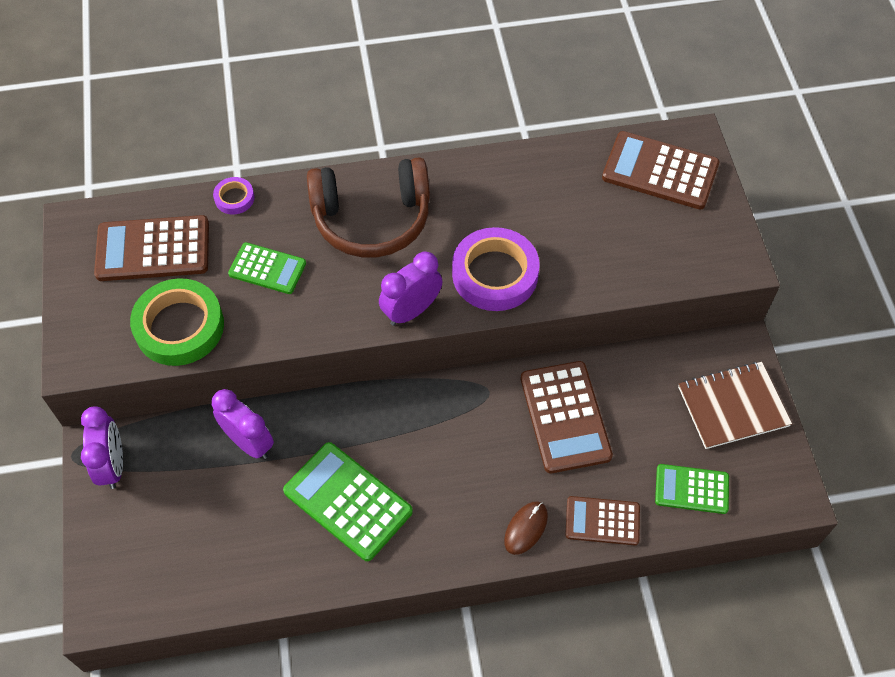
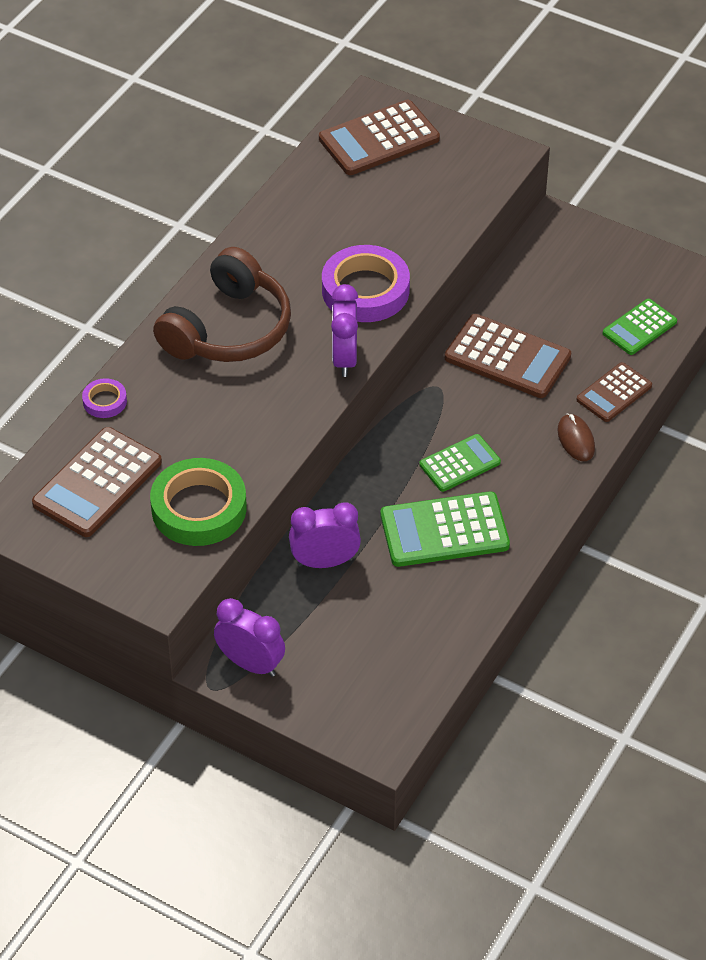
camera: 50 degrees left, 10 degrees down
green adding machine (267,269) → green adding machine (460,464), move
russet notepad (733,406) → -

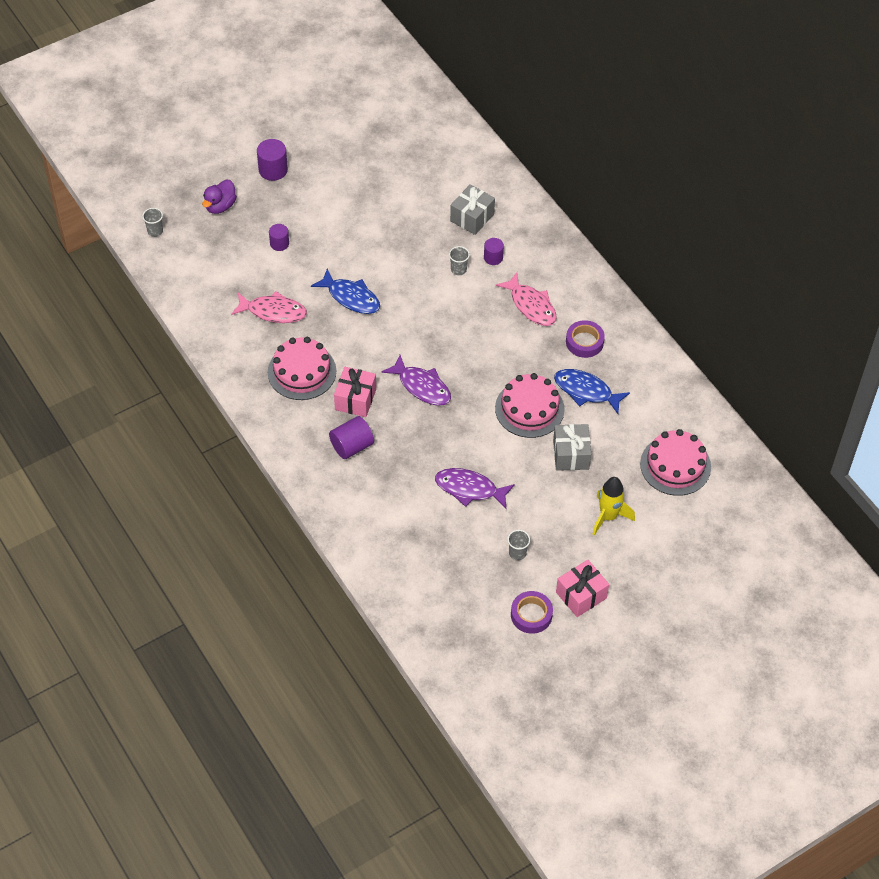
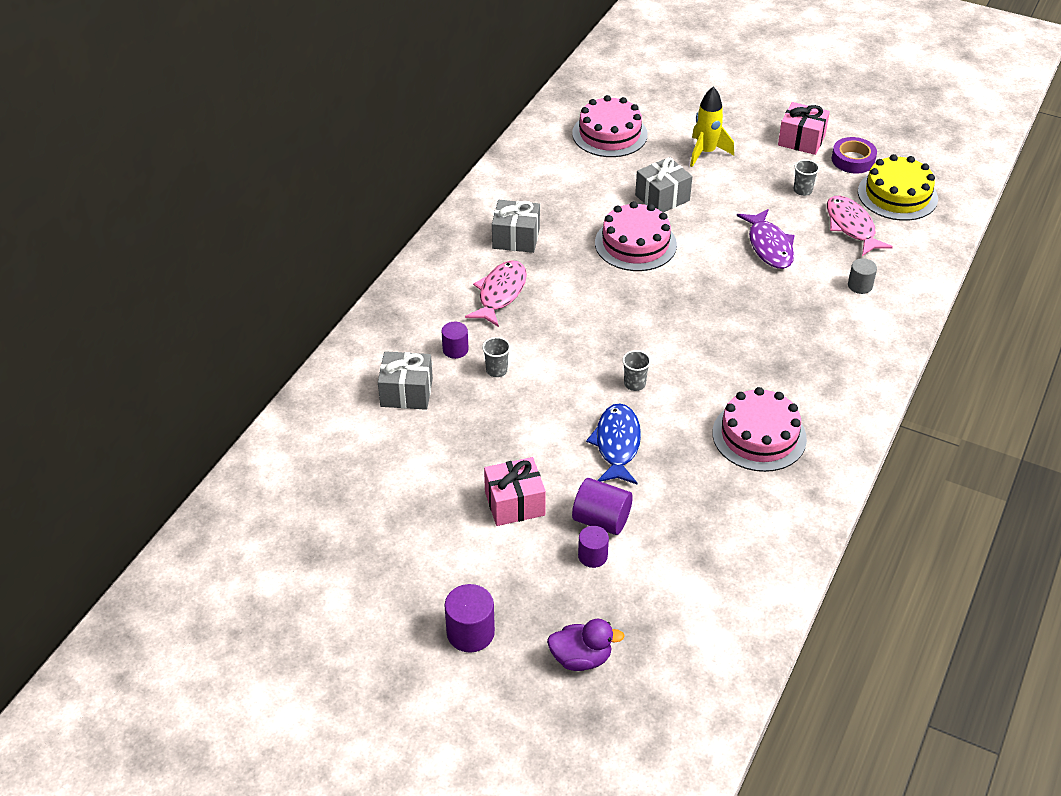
camera: 120 degrees left, 10 degrees down
grey cup (155,231) → grey cup (634,384), move
rosy fish (273,311) → rosy fish (851,226), move
violet cylinder (352,446) → violet cylinder (601,520), move
rosy present (355,399) → rosy present (514,503), move
violet fish (422,386) → -
blue fish (586,391) → -
violet tape (584,342) → grey present (516,238)
- → grey cylinder (860,286)
- → golden gateau (897,195)

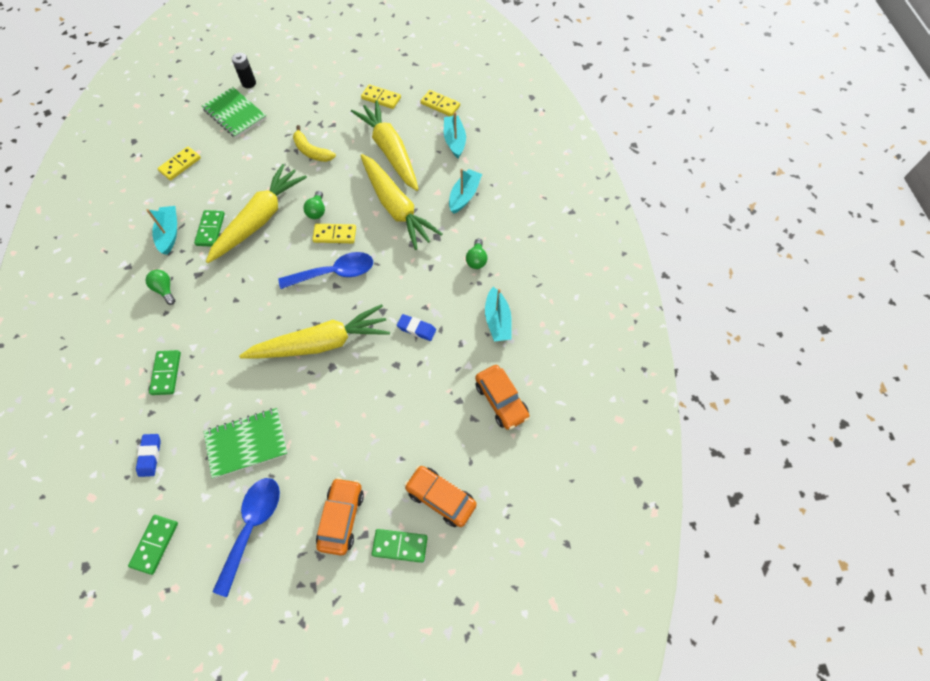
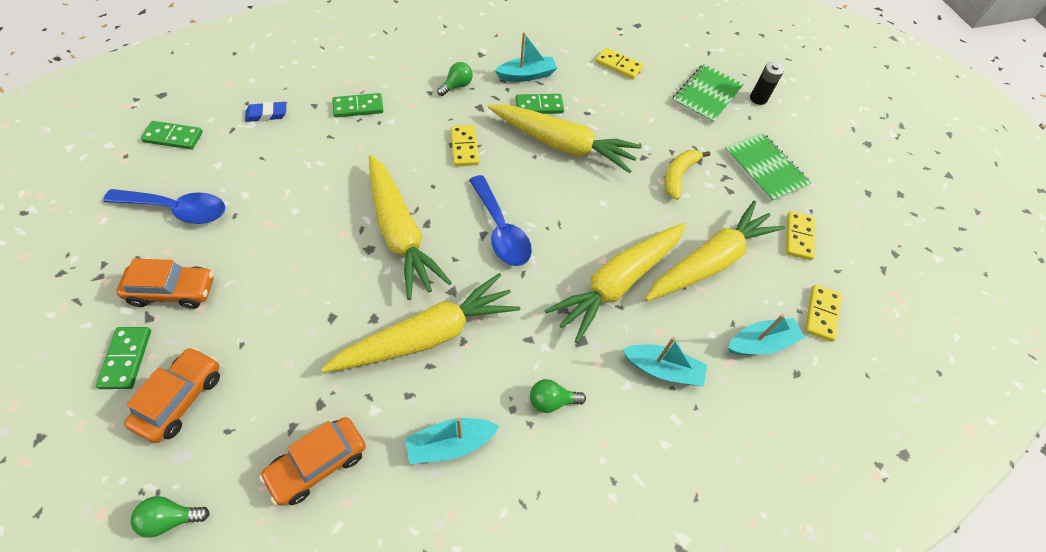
camera: 75 degrees right, 5 degrees down
green notepad (246,443) → green notepad (765,168), move
green light bulb (317,211) → green light bulb (171,518), move
golden domino tile (335,235) → golden domino tile (464,147), move
blue gum eraser (416,329) → golden root vegetable (428,335)

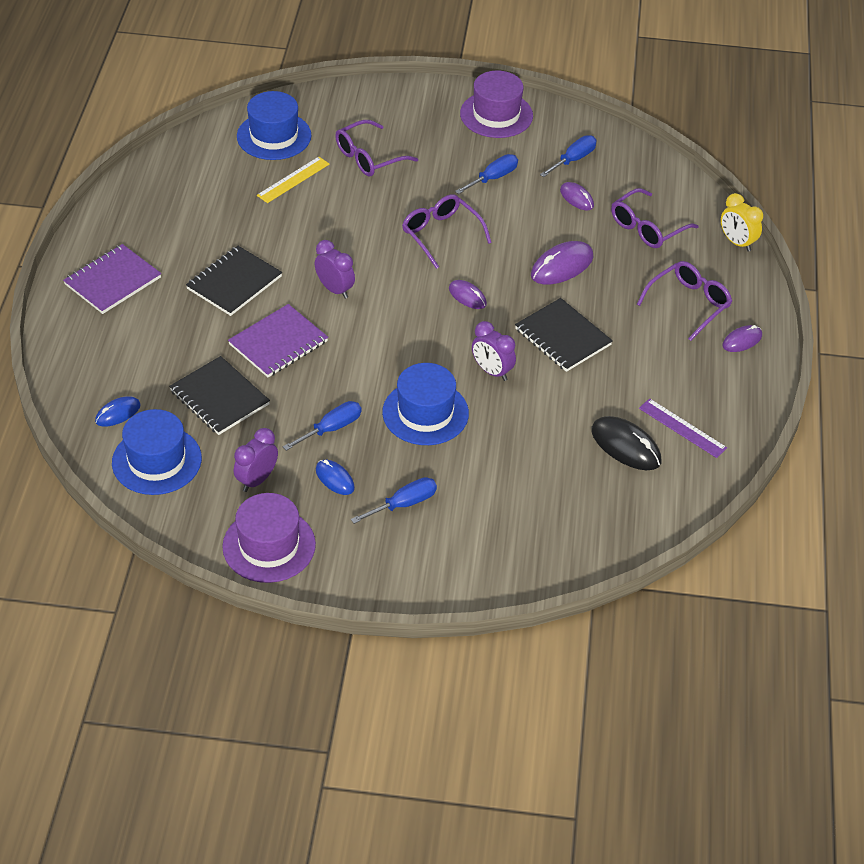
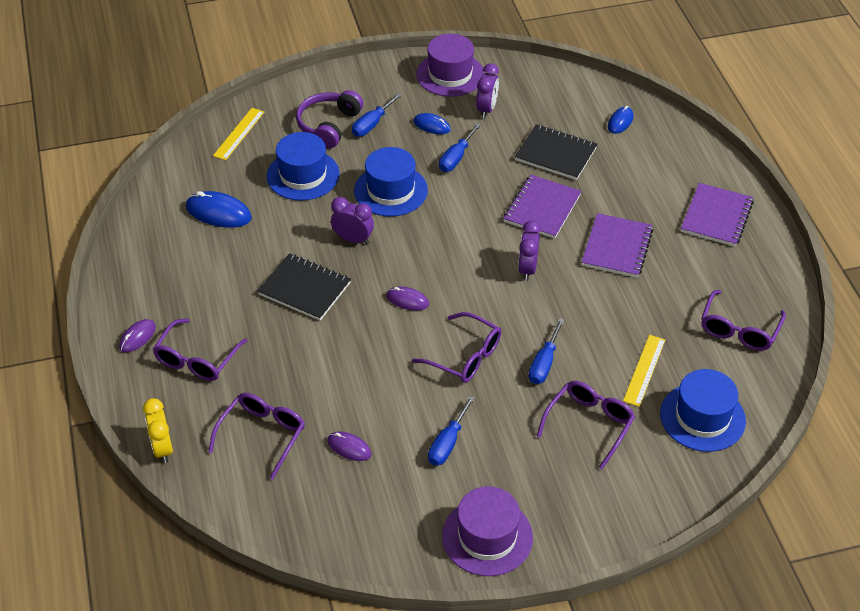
camera: 160 degrees right, 0 degrees up
blue top hat (157,460) → blue top hat (303,175), move
black notepad (234,283) → violet notepad (617,247)
violet clock (335,289) → violet clock (527,269), 75 degrees clockwise
violet computer mouse (562,266) → -
blue hand screwdriver (573,159) → blue hand screwdriver (544,363), move
black computer mouse (625,446) → blue computer mouse (218,213)
violet straightedge (682,428) → -
golden clock (737,242) → golden clock (162,448), 135 degrees counterclockwise
- → golden straightedge (239,134)
- → violet over-ear headphones (328,125)
- → violet eyeglasses (739,329)

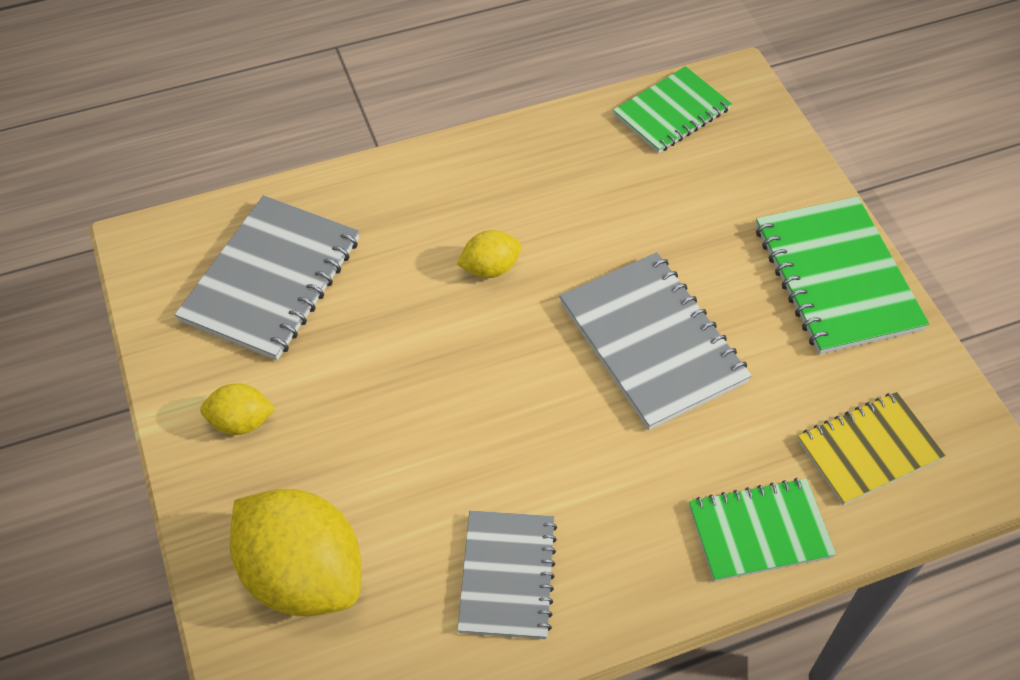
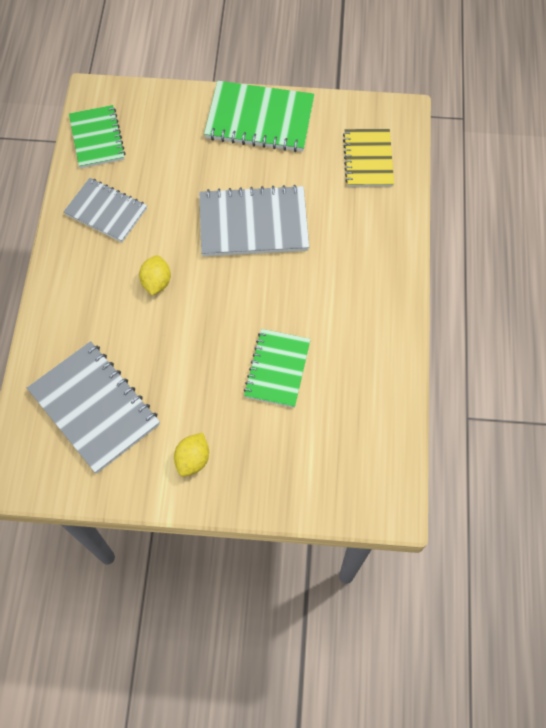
camera: 65 degrees left, 10 degrees up
golden citrus fruit (303,574) → -
grey notepad (507,576) → grey notepad (106,211), move
green notepad (759,532) → green notepad (277,369), move

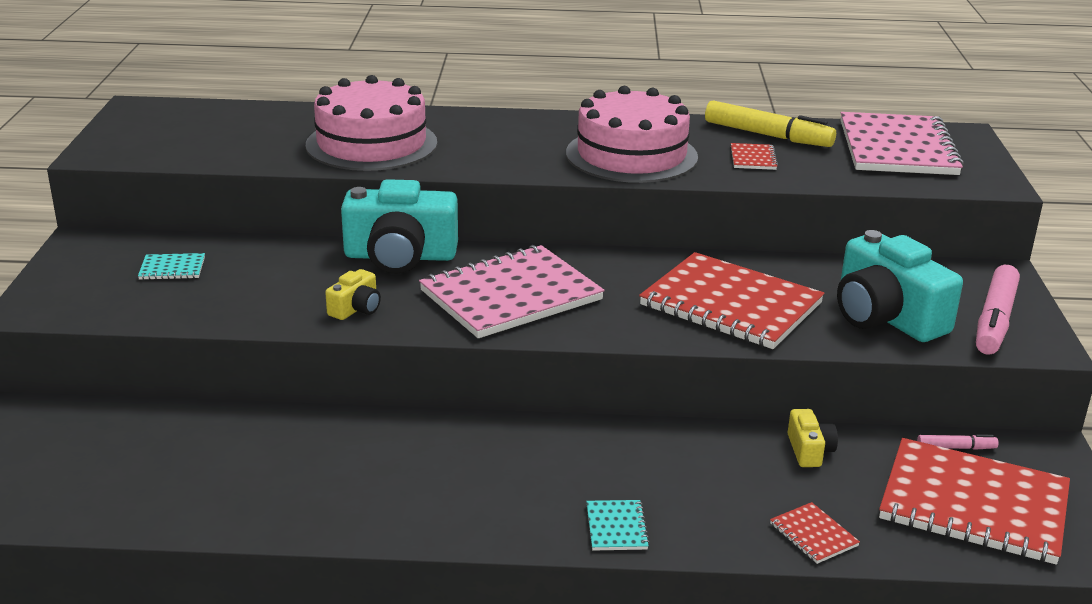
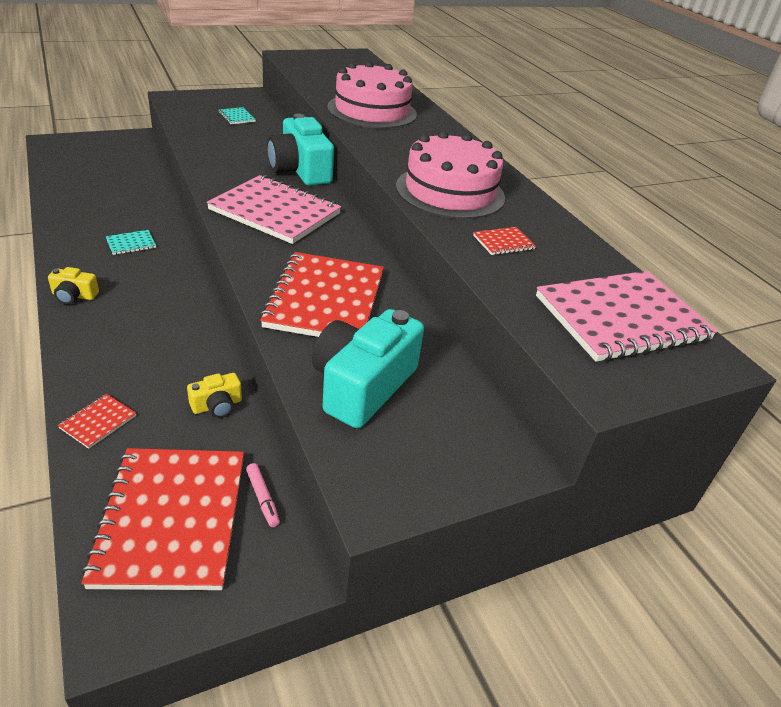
camera: 60 degrees right, 10 degrees up
golden photo camera (356,309) → golden photo camera (74,296), move
turquoise notepad (616,527) → turquoise notepad (131,244), move
golden marker (767,135) → -
rosy marker (995,320) → -

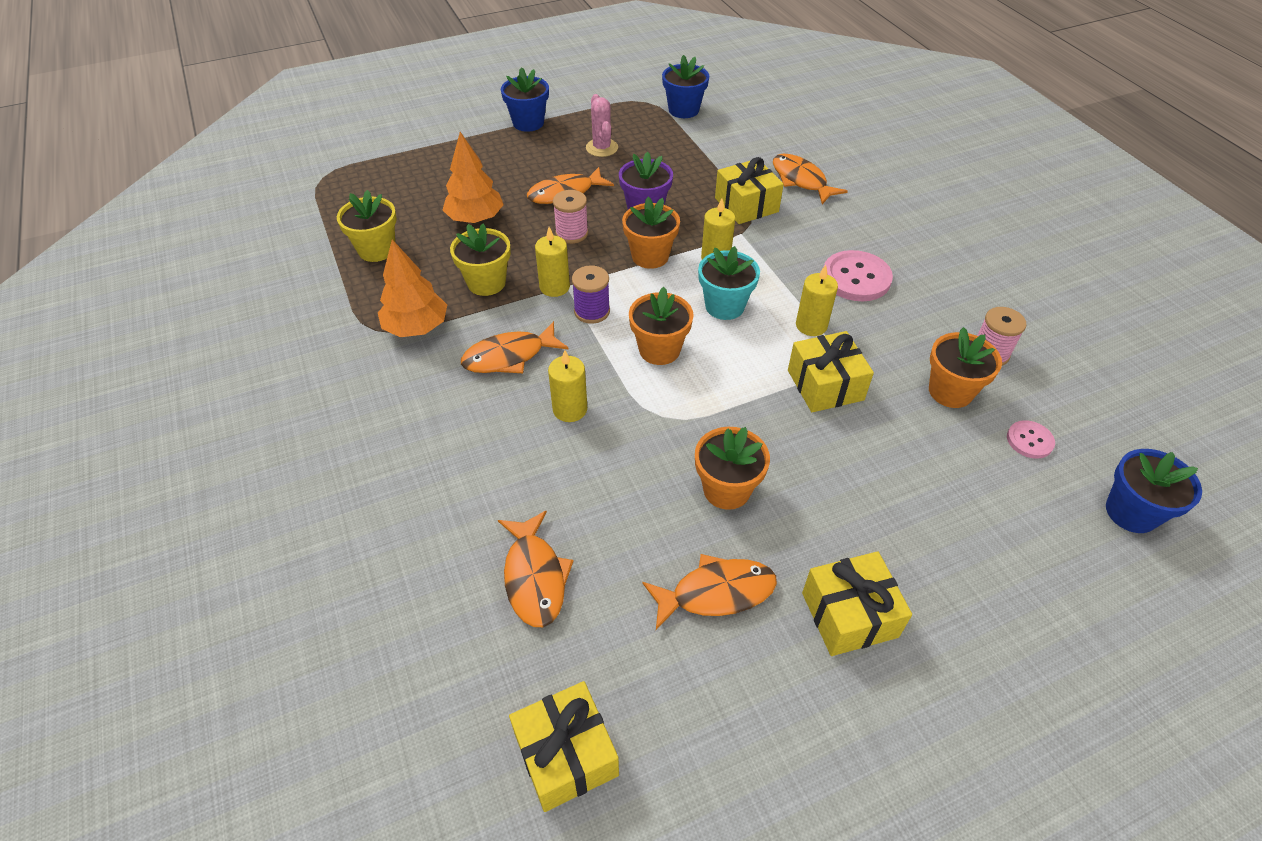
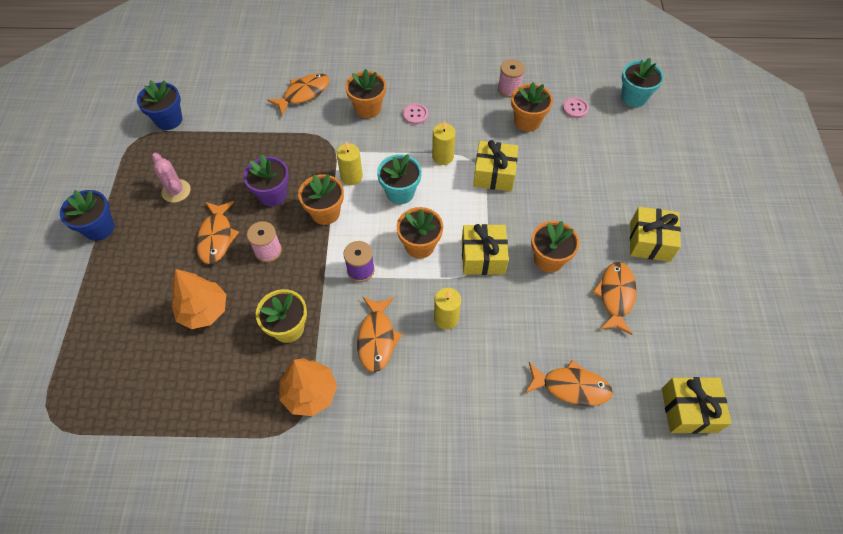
camera: 65 degrees left, 10 degrees up
golden plant pot (376,250) → -
golden wax candle (554,287) → -
rosy cactus (602,148) → rosy cactus (176,191), 45 degrees clockwise
golden present (746,205) → golden present (483,257), move
orange fish (801,180) → orange fish (304,93), 150 degrees clockwise
rosy sewing button (856,278) → rosy sewing button (415,114), x0.55
blue plant pot (1131,512) → turquoise plant pot (634,97)
- → orange plant pot (368,108)

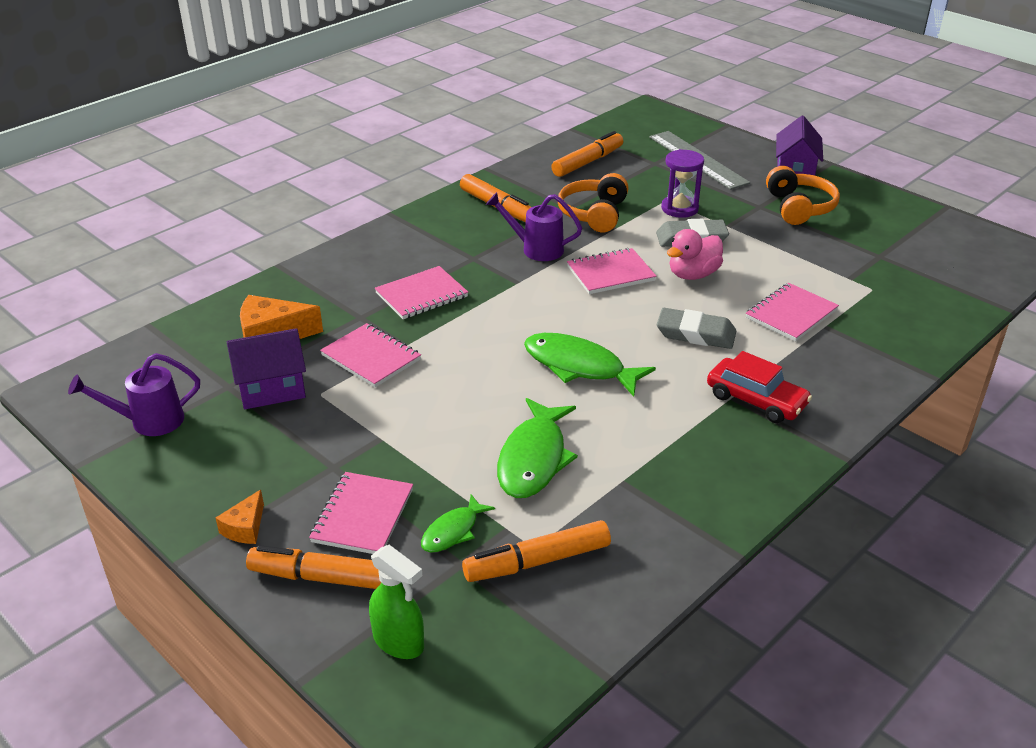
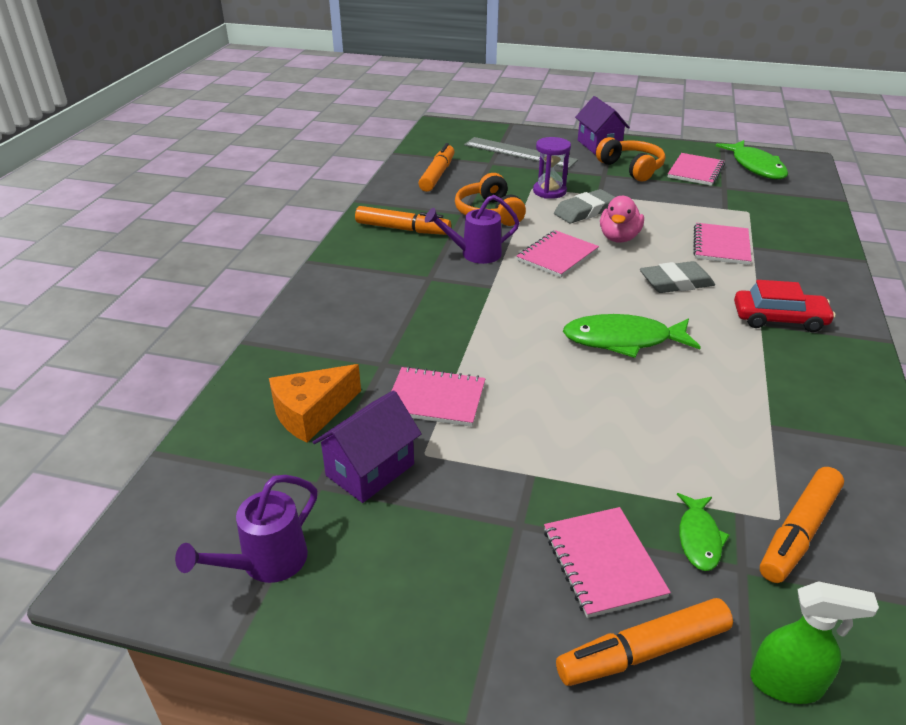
camera: 30 degrees left, 0 degrees up
orange piece of cheese (245,528) → -
rosy notepad (421,295) → rosy notepad (695,171), move
green fish (534,459) → green fish (755,167), move

